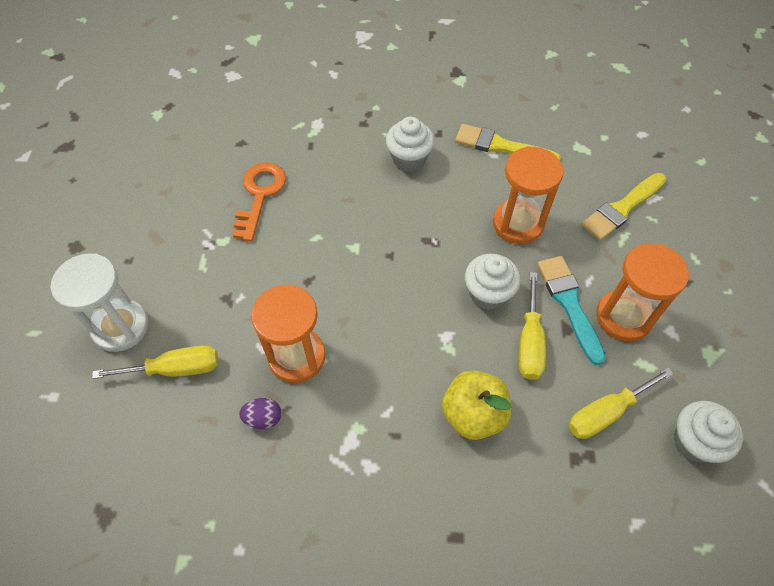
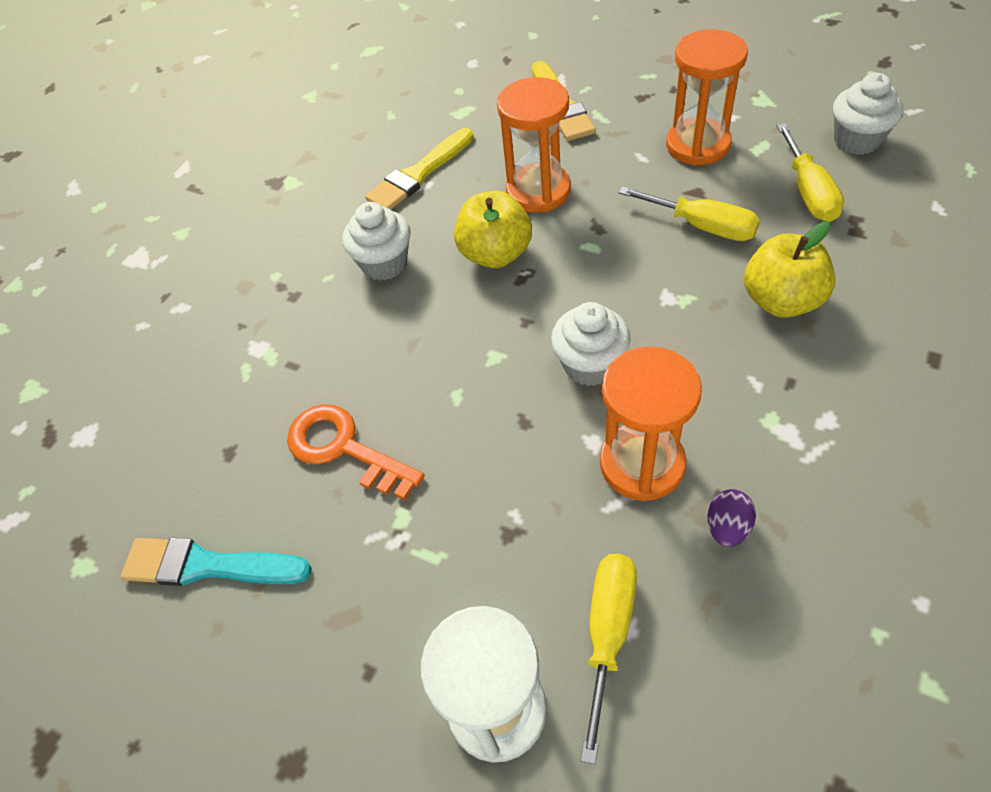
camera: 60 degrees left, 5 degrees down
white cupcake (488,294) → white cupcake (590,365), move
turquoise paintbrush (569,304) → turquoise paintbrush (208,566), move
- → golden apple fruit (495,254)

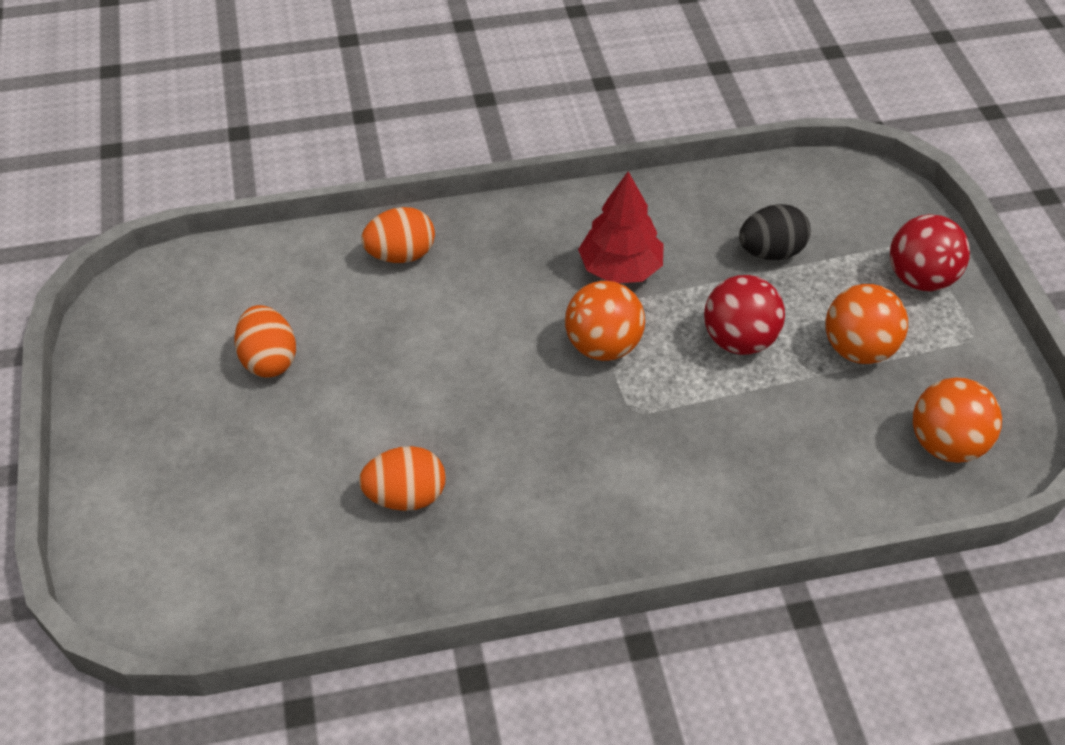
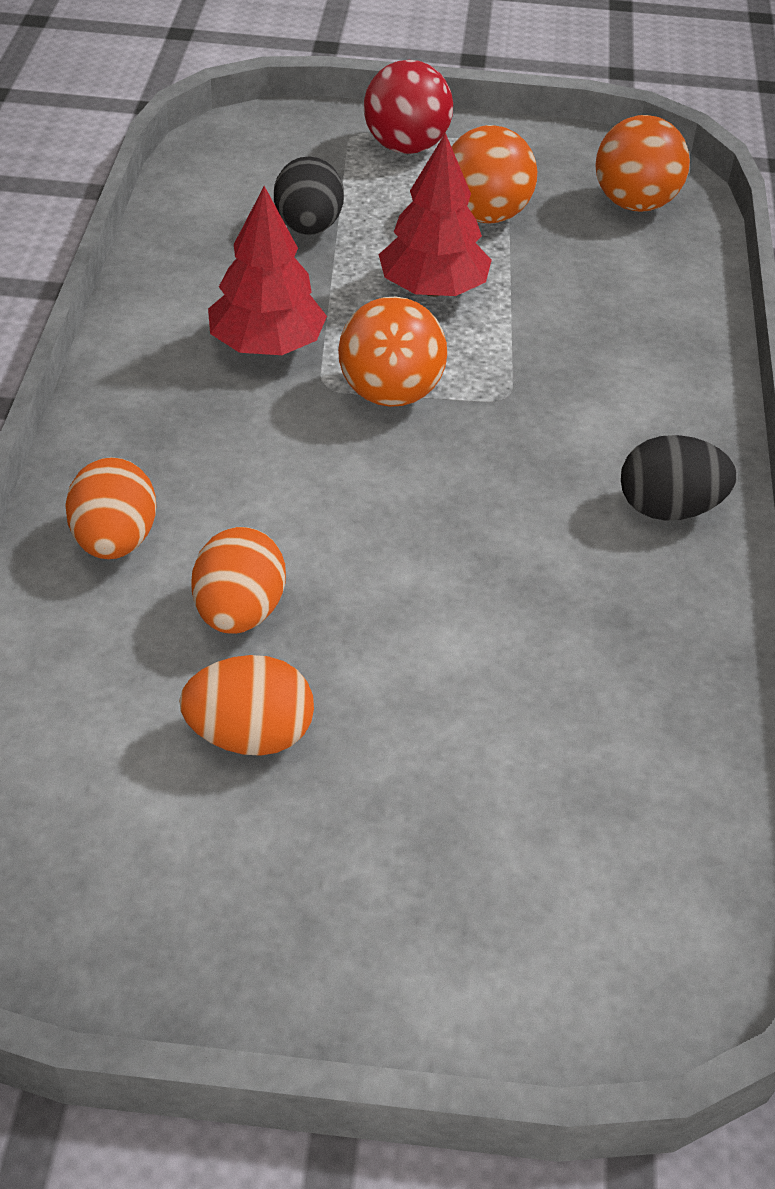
camera: 75 degrees left, 5 degrees down
orange egg (406,496) → orange egg (239,613), move
red play ball (739,340) → red toy tree (433,289)
- → black egg (669,509)

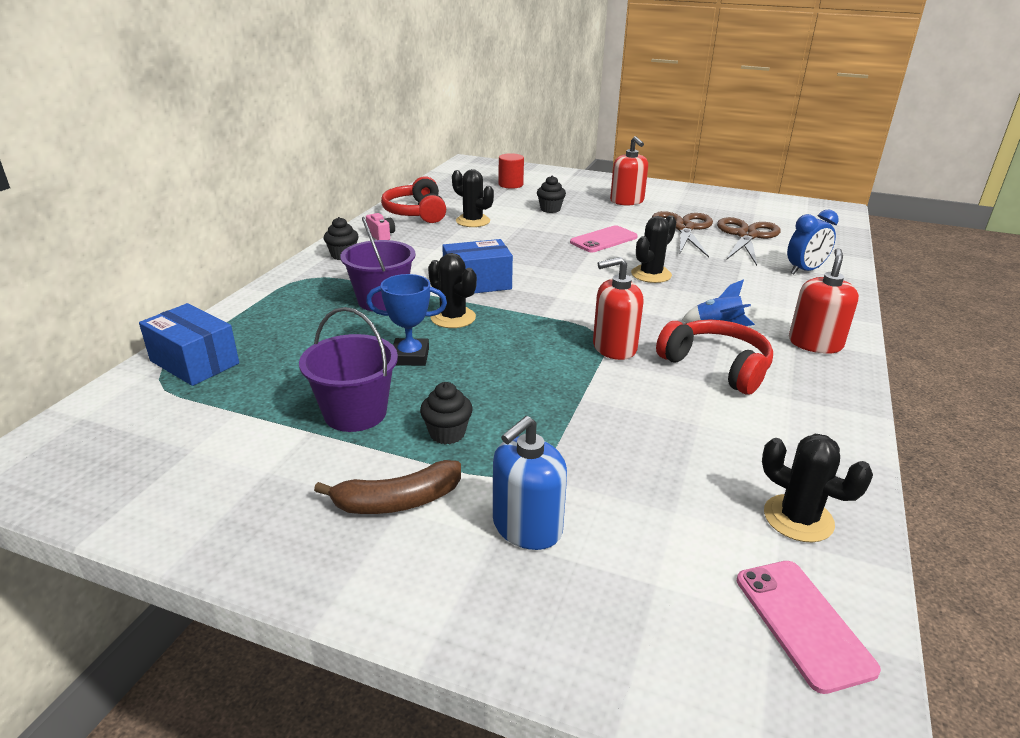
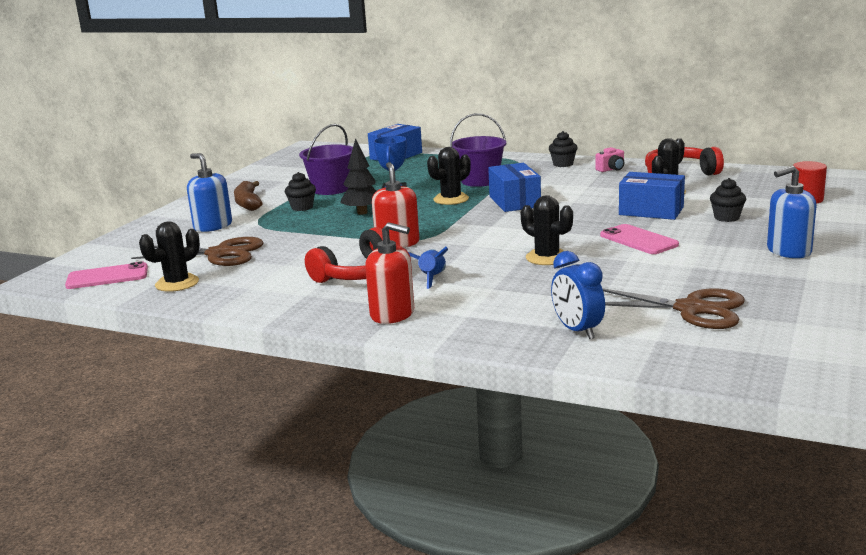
camera: 95 degrees right, 10 degrees down
red soap pump (627,201) → blue soap pump (788,251)
russet pair of scissors (683,228) → russet pair of scissors (219,254), move
- → black toy tree (362,212)
- → blue package (651,211)

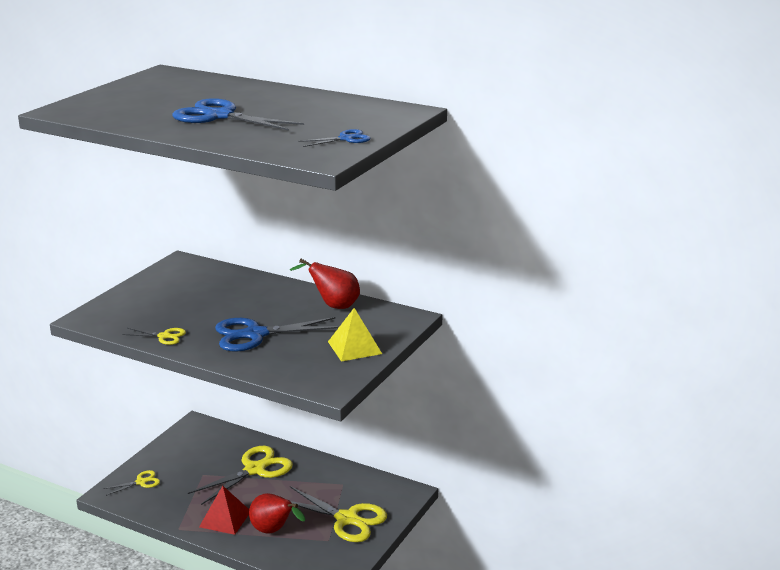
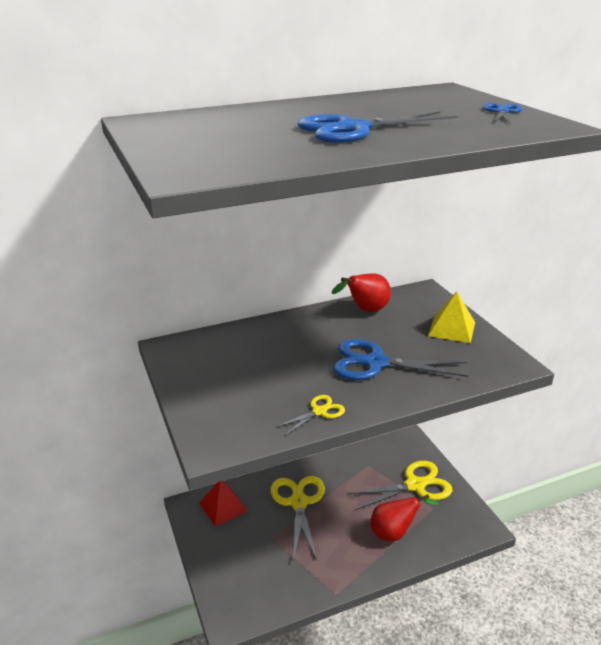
camera: 50 degrees left, 5 degrees up
golden pair of scissors (141,482) → -
red solid pyramid (225,519) → red solid pyramid (223,507), move
blue pair of scissors (255,334) → blue pair of scissors (375,363), 75 degrees clockwise

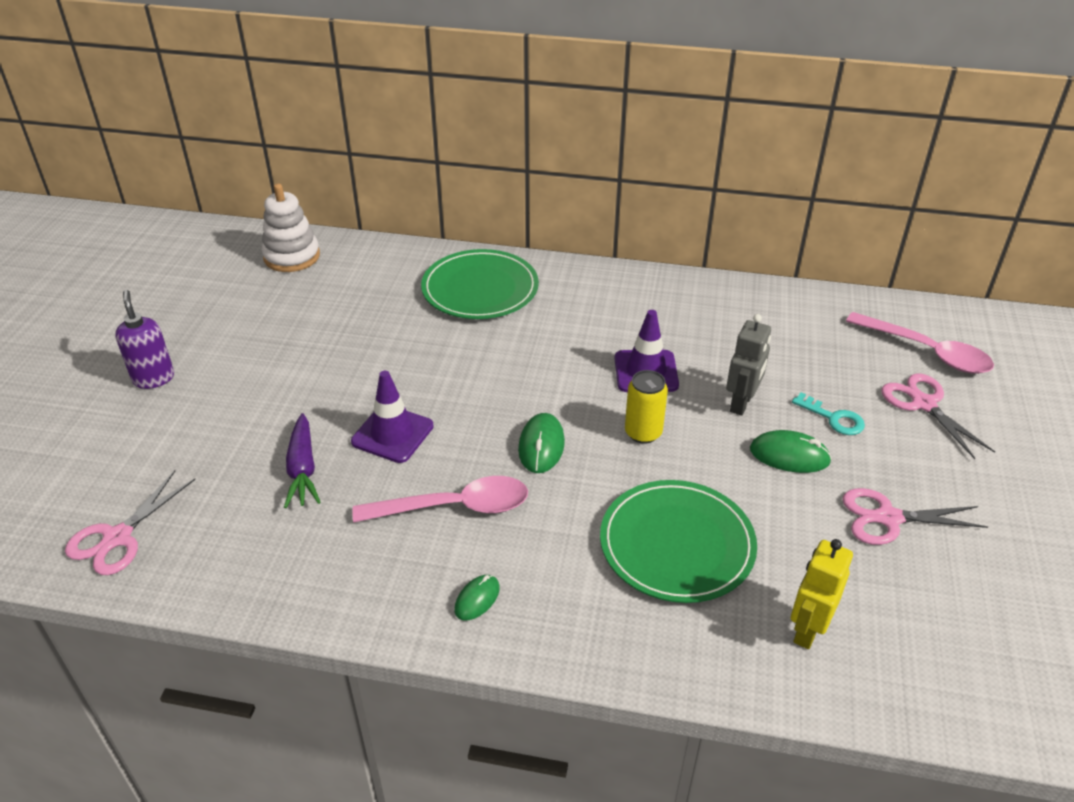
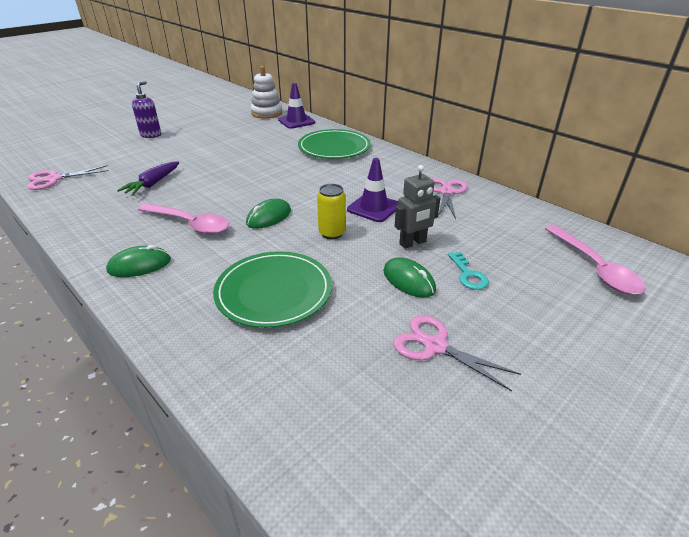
camera: 35 degrees right, 5 degrees down
violet safety cone (392,434) → violet safety cone (296,121), move
green computer mouse (477,599) → green computer mouse (139,265), x1.54
golden robot figure (807,630) → -
rosy pair of scissors (923,404) → rosy pair of scissors (446,192), move

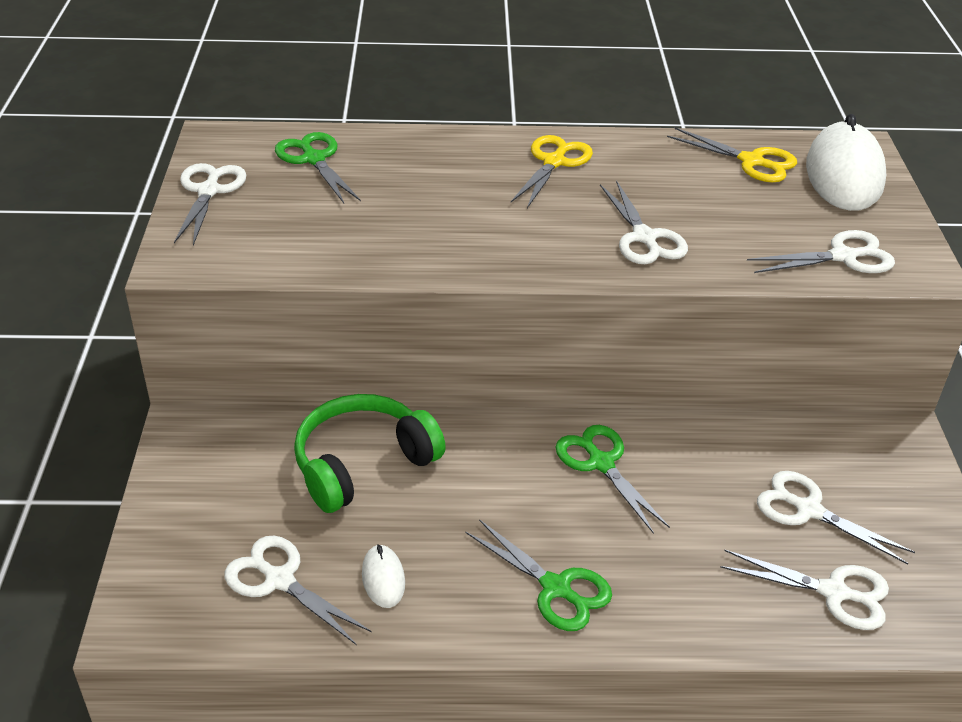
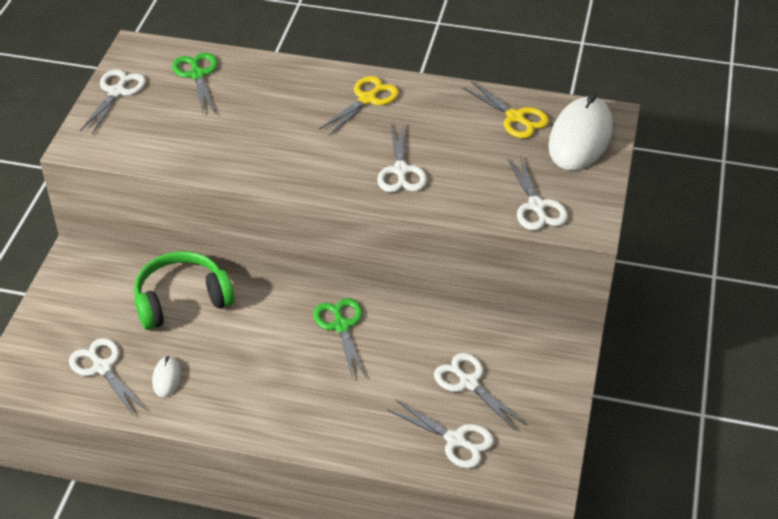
camera: 15 degrees right, 5 degrees up
green pair of scissors (556,588) → -
white pair of scissors (843,257) → white pair of scissors (536,206), 75 degrees clockwise

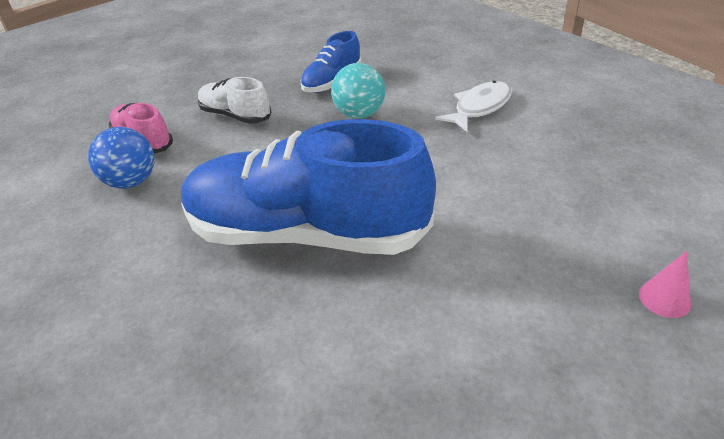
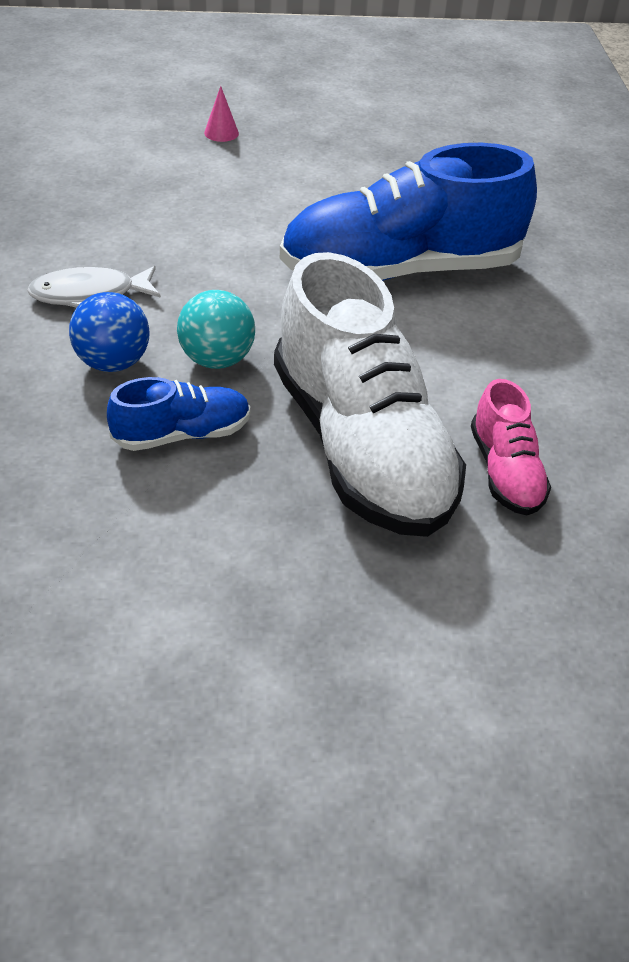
camera: 150 degrees left, 5 degrees up
blue play ball (132,182) → blue play ball (113,362), move
blue shoe (306,233) → blue shoe (400,271), 120 degrees clockwise
white shoe (235,115) → white shoe (361,447), x2.14

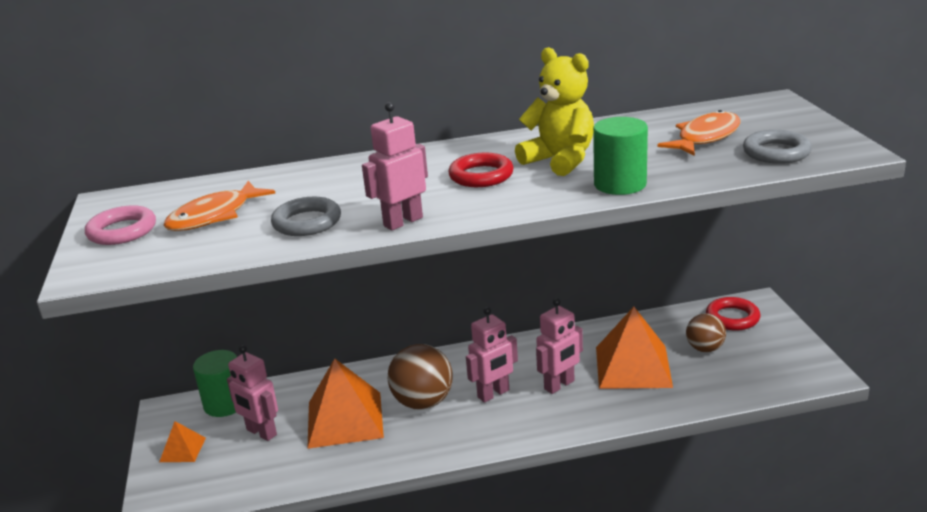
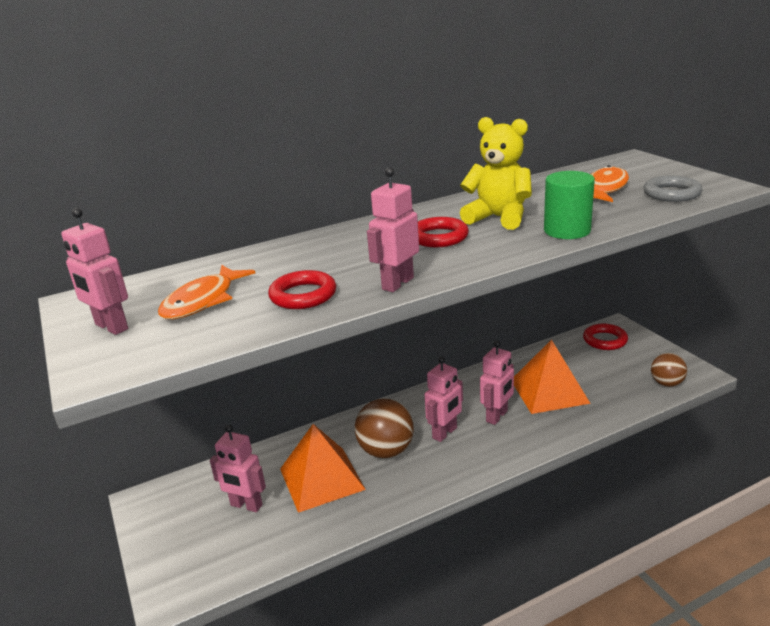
camera: 15 degrees left, 0 degrees up
rosy ring (122,231) → rosy robot figure (111,327)
orange solid pyramid (182,449) → -
green cylinder (225,404) → -
grey ring (307,222) → red ring (303,295)
russet play ball (705,348) → russet play ball (666,383), move

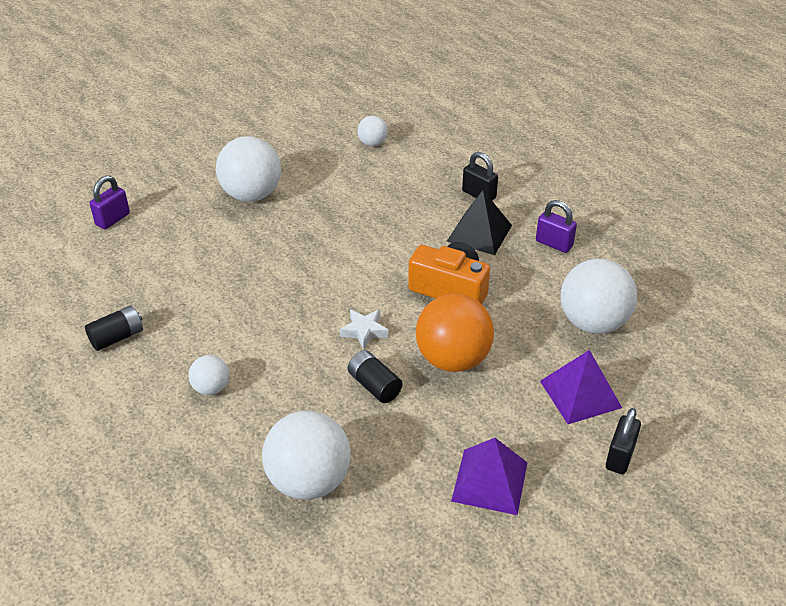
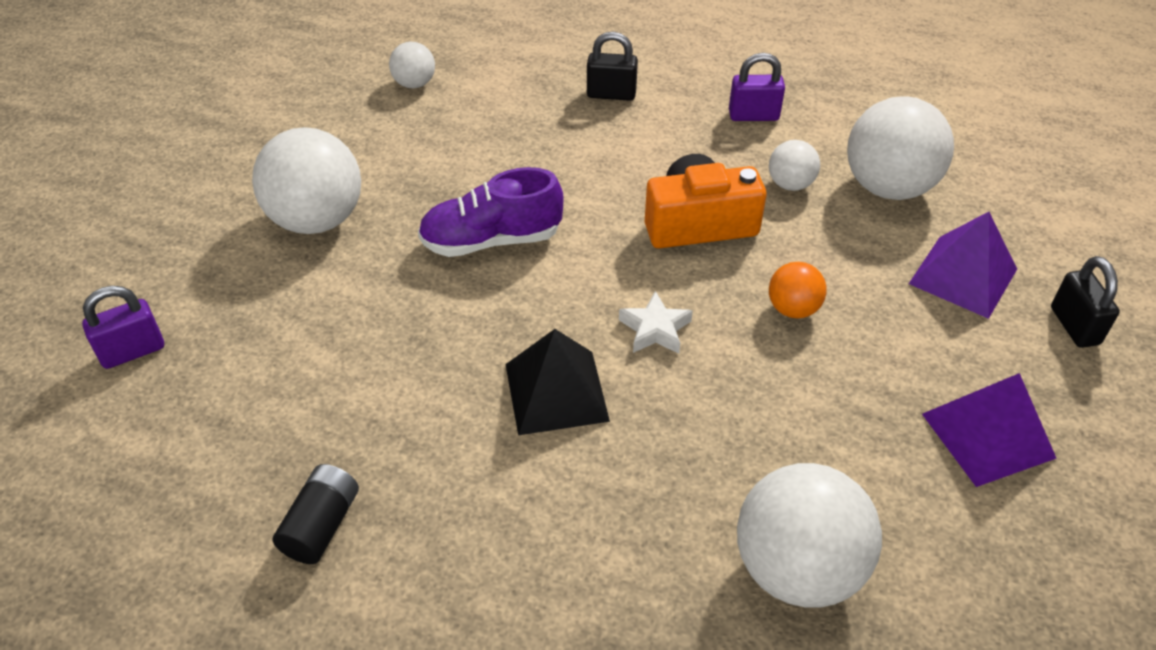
camera: 35 degrees left, 5 degrees up
violet small lock (113,219) → violet small lock (132,351), 60 degrees clockwise
white play ball (211,388) → white play ball (790,184), move
black power cell (374,386) → -
orange play ball (453,359) → orange play ball (793,309), x0.51
black solid pyramid (479,233) → black solid pyramid (556,392), move
- → violet shoe (491,240)

